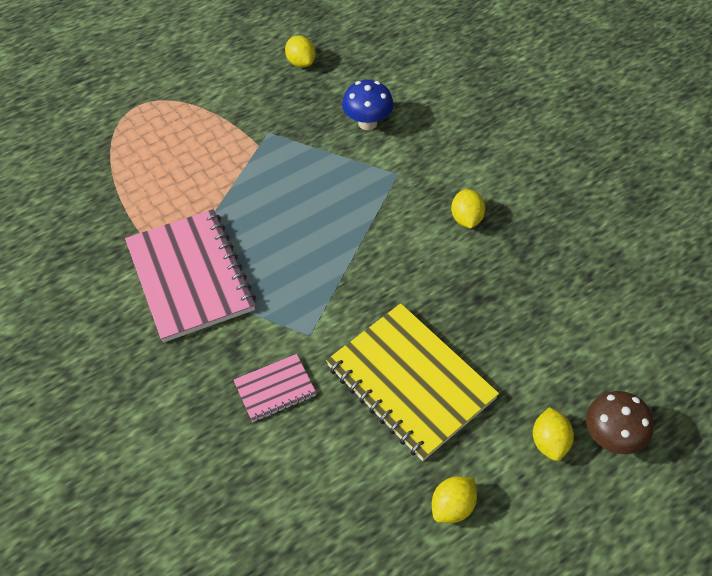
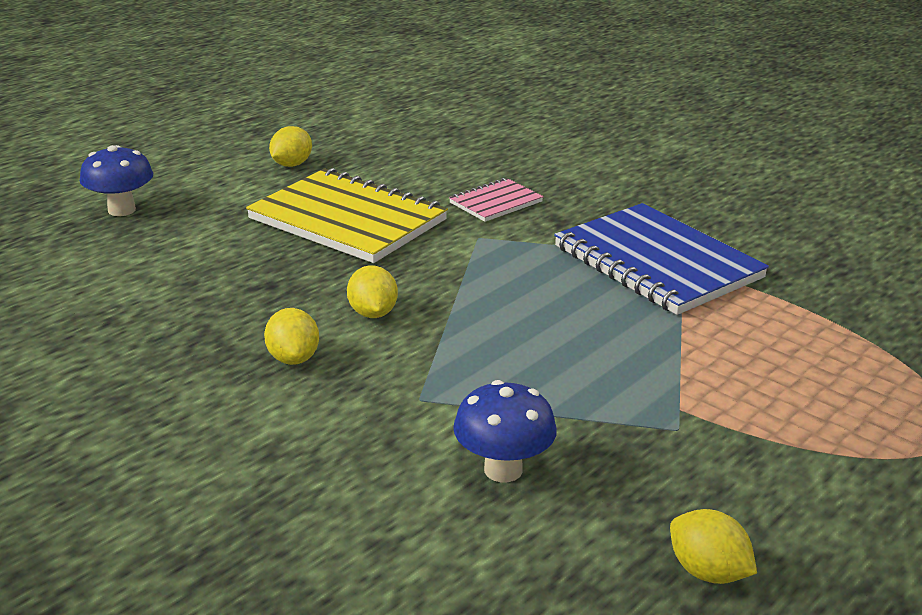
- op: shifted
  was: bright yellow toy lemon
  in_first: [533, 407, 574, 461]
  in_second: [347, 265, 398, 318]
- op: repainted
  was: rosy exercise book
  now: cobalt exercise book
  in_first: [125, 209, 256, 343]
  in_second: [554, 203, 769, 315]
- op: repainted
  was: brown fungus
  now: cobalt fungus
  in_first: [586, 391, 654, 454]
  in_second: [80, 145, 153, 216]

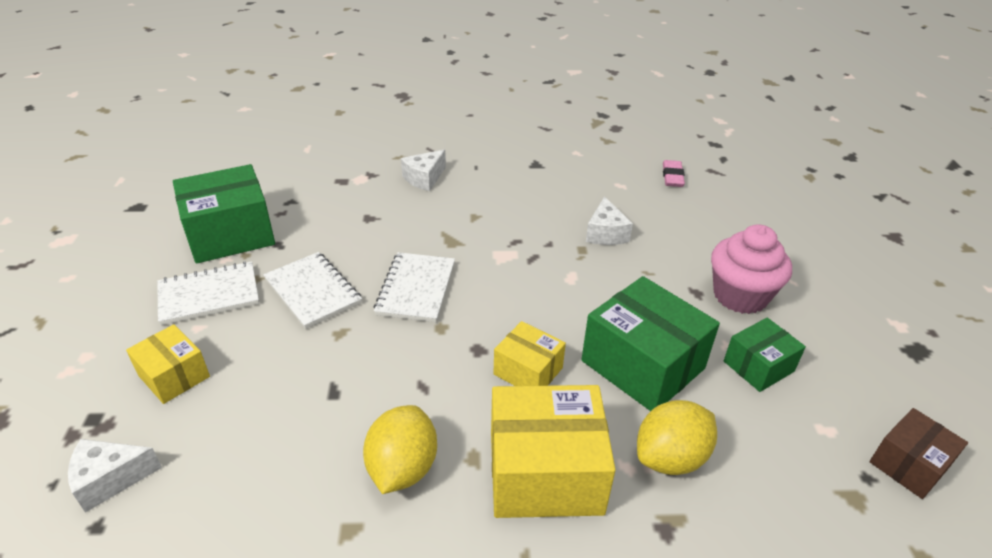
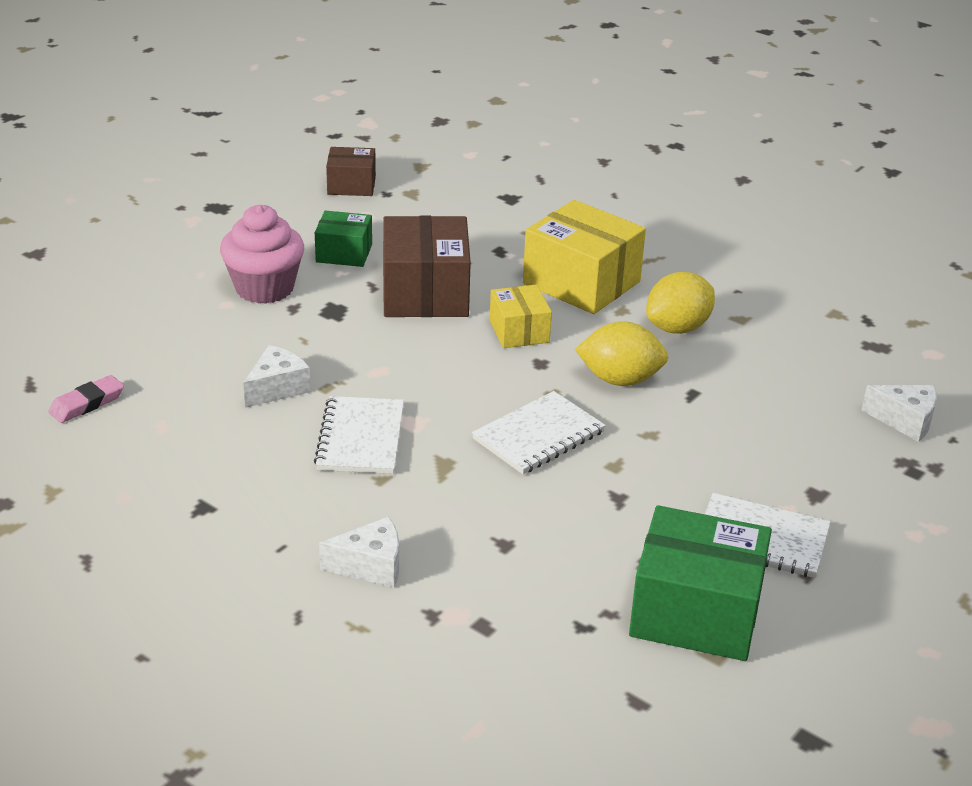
- op: gone
  was: bright yellow package
  in_first: [126, 324, 210, 404]
- op: shifted
  was: white exercise book
  in_first: [263, 252, 362, 329]
  in_second: [314, 396, 404, 474]
- op: shifted
  was: bright yellow toy lemon
  in_first: [637, 400, 717, 475]
  in_second: [575, 321, 668, 386]
- op: repainted
  was: emerald package
  now: brown package
  in_first: [581, 276, 720, 411]
  in_second: [383, 216, 471, 317]

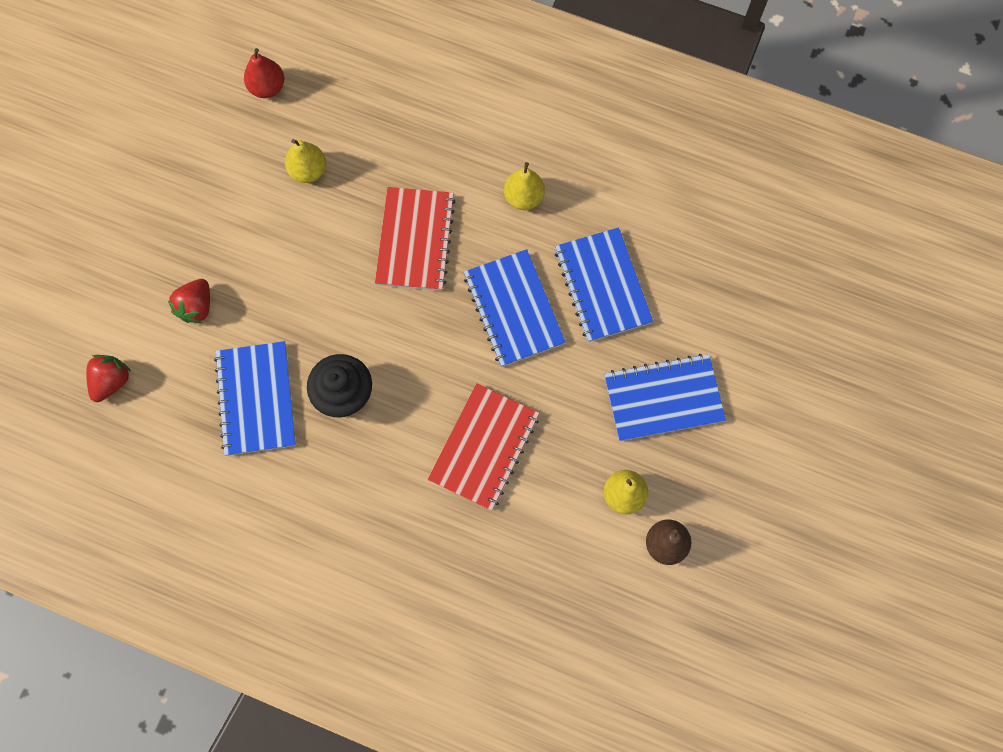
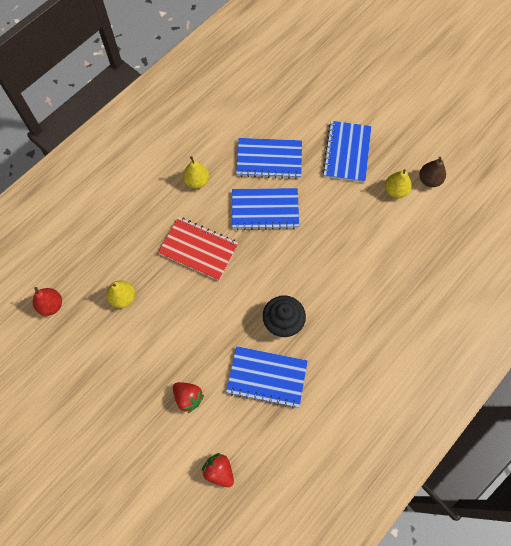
- op: gone
  was: red exercise book
  in_first: [428, 383, 539, 511]

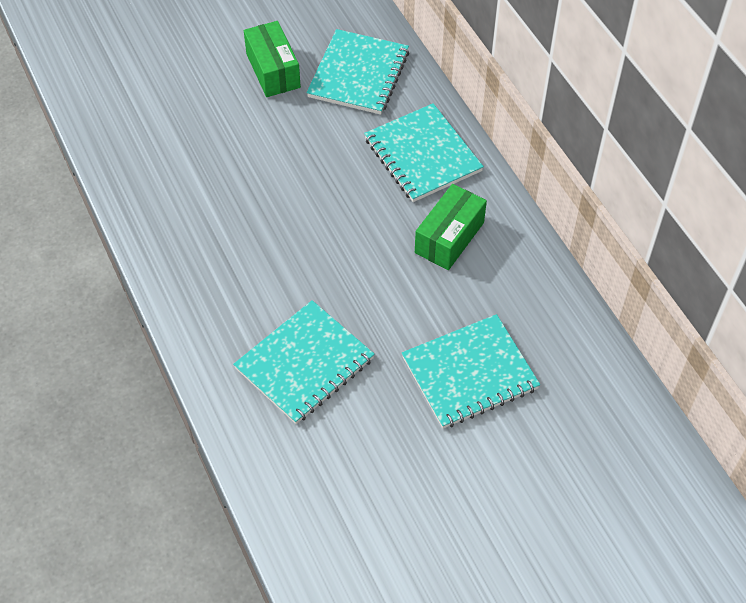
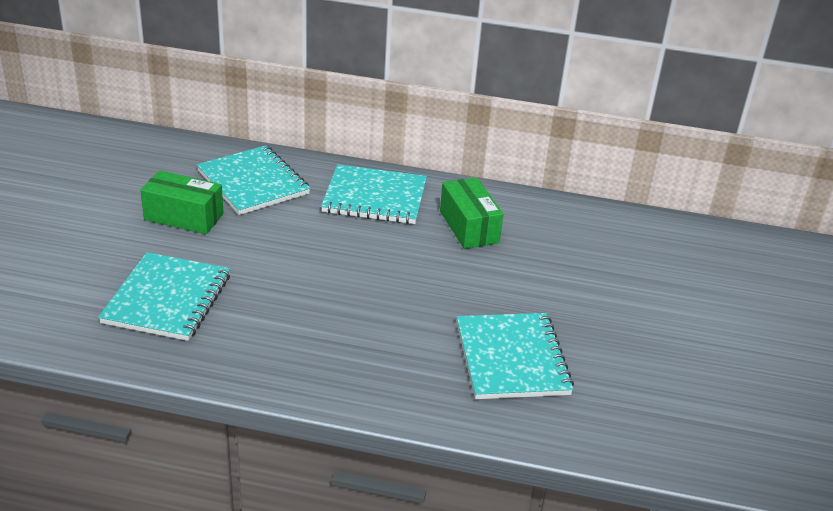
- op: shifted
  was: turquoise exercise book
  in_first: [402, 314, 540, 429]
  in_second: [98, 252, 230, 341]

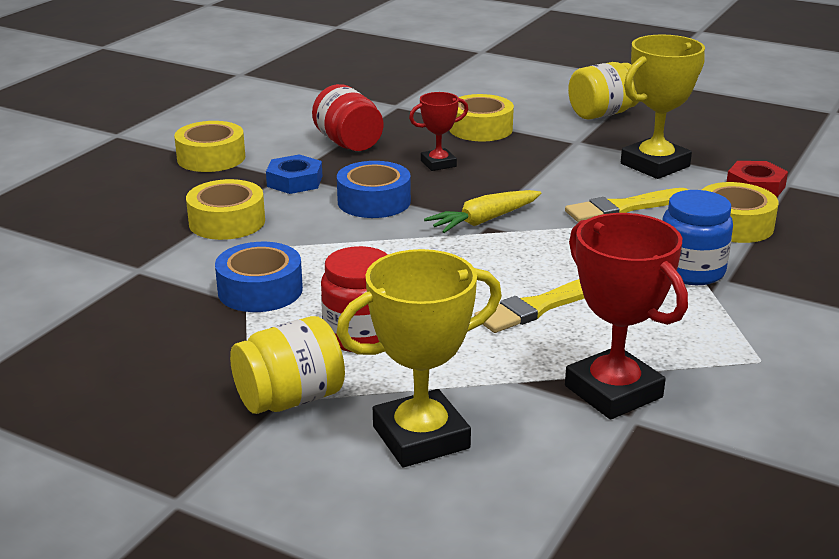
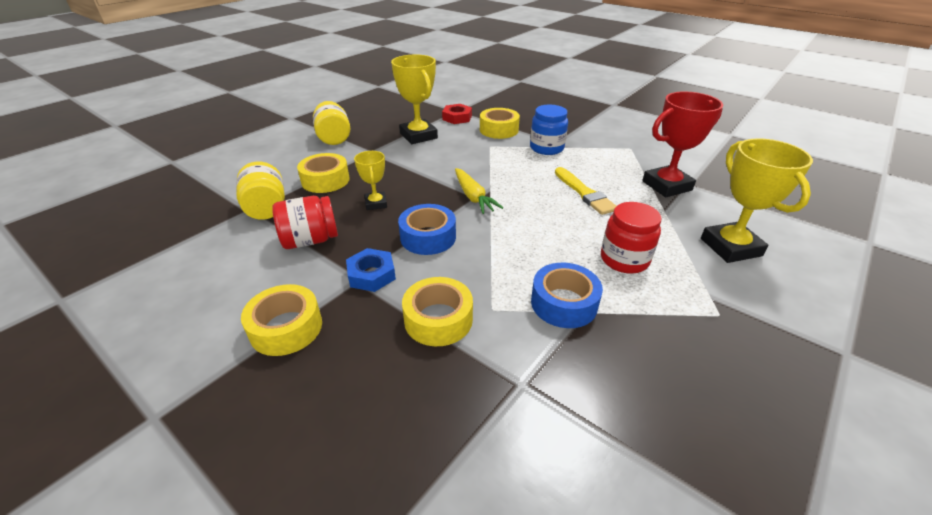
- op: gone
  was: bright yellow paintbrush
  in_first: [565, 188, 688, 222]
- op: shifted
  was: bright yellow jar
  in_first: [230, 316, 345, 414]
  in_second: [236, 161, 285, 220]
- op: repainted
  was: red award cup
  now: bright yellow award cup
  in_first: [409, 92, 468, 171]
  in_second: [354, 151, 387, 210]

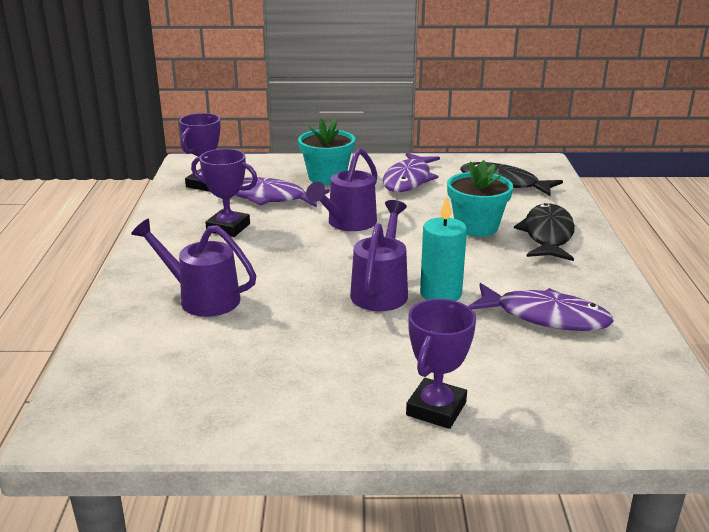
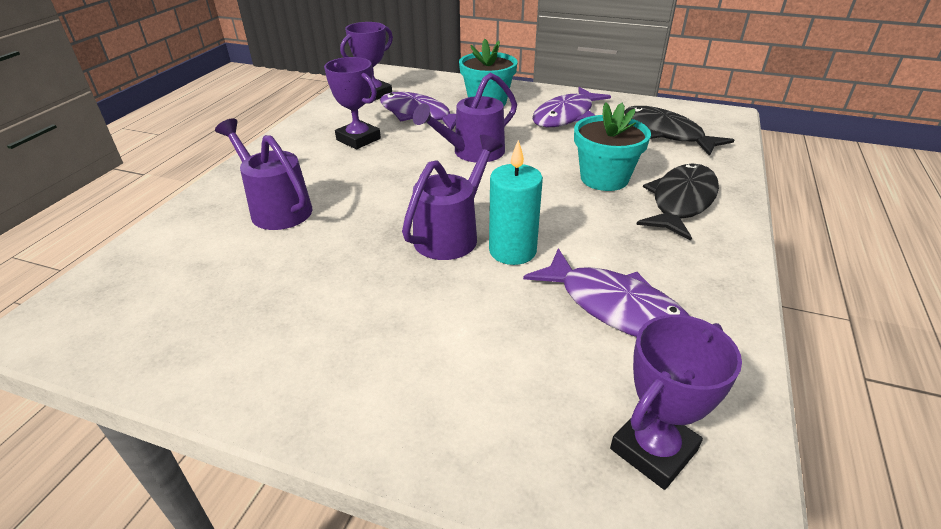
- op: shifted
  was: purple award cup
  in_first: [406, 299, 476, 429]
  in_second: [610, 315, 742, 490]

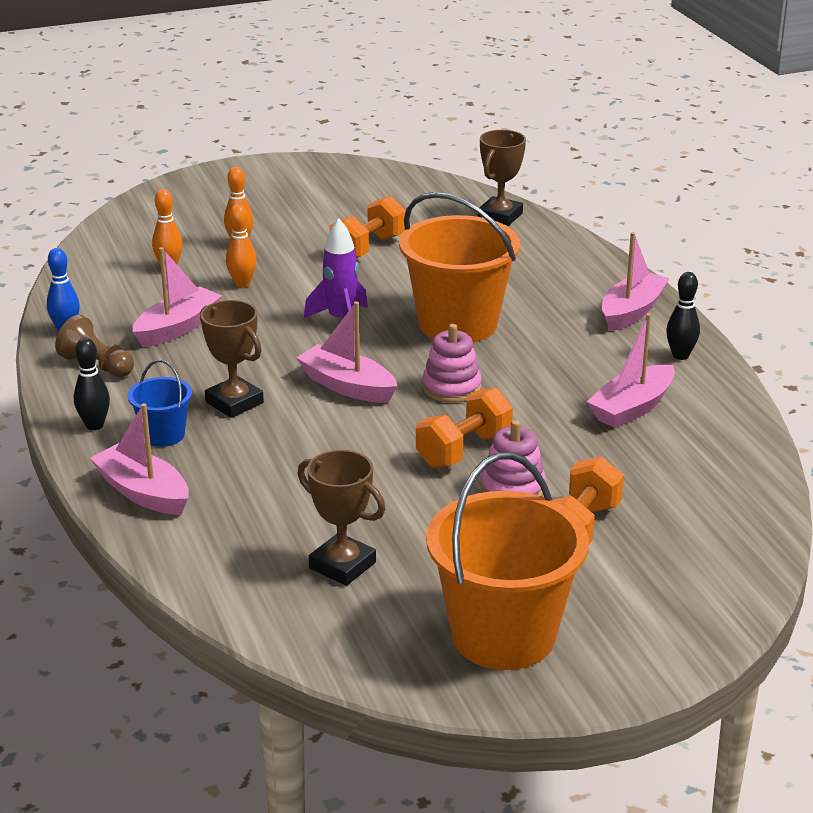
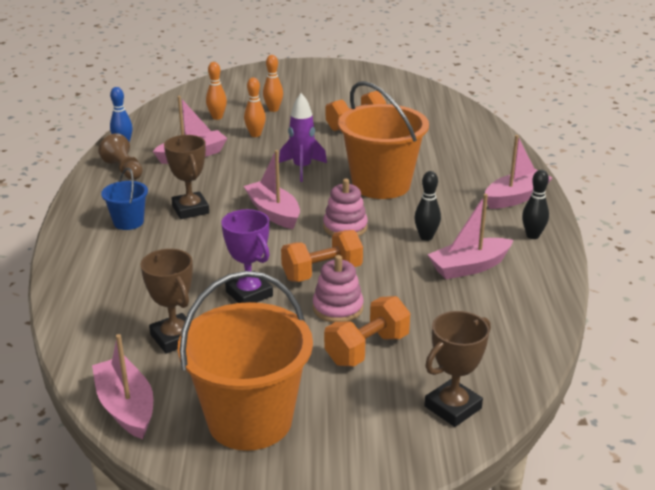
- op: new
  now: purple award cup
  in_second: [221, 209, 273, 303]
- op: shifted
  was: jet-black bowling pin
  in_first: [74, 338, 110, 430]
  in_second: [414, 171, 441, 241]
- op: shifted
  was: rosy boat
  in_first: [90, 403, 189, 515]
  in_second: [92, 334, 153, 439]
- op: shifted
  was: brown award cup
  in_first: [478, 130, 526, 226]
  in_second: [425, 311, 491, 427]

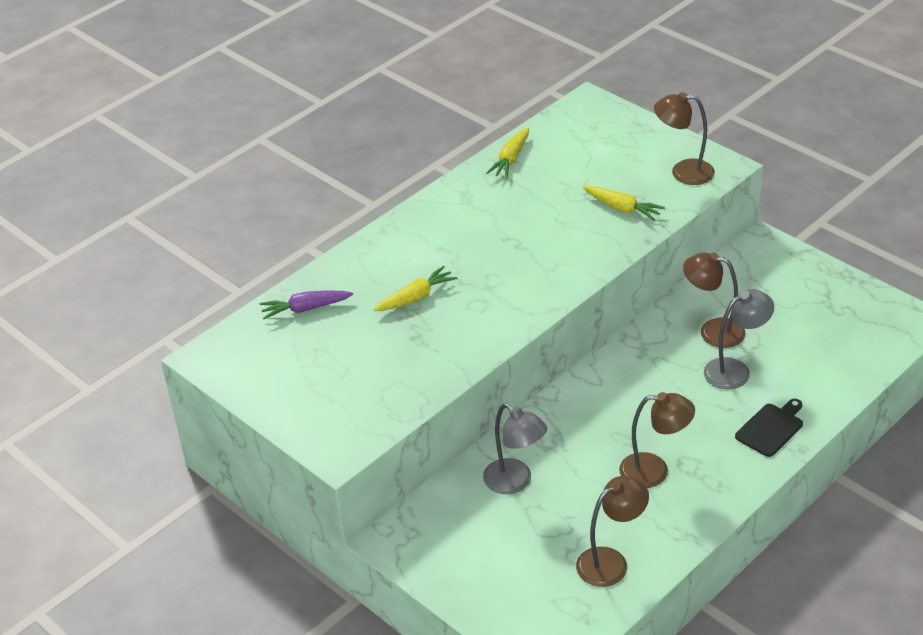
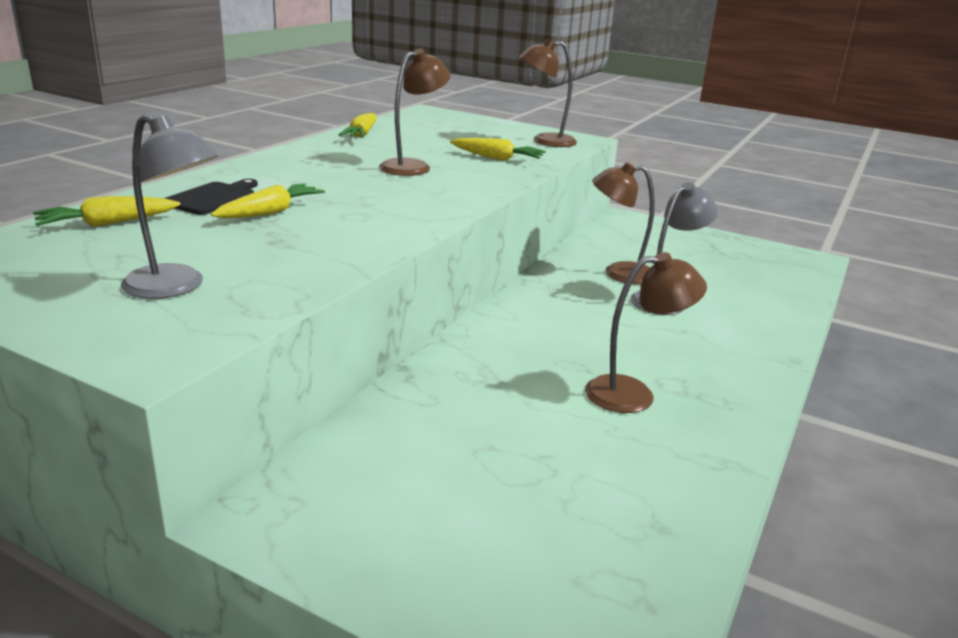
- op: shifted
  was: grey lamp
  in_first: [483, 403, 547, 494]
  in_second: [121, 114, 218, 299]
- op: shifted
  was: brown lamp
  in_first: [576, 476, 649, 587]
  in_second: [379, 49, 450, 176]
- op: shifted
  was: jet-black cutting board
  in_first: [735, 399, 803, 457]
  in_second: [165, 179, 258, 215]
- op: repainted
  was: purple toy carrot
  now: bright yellow toy carrot
  in_first: [259, 290, 353, 319]
  in_second: [33, 196, 180, 227]

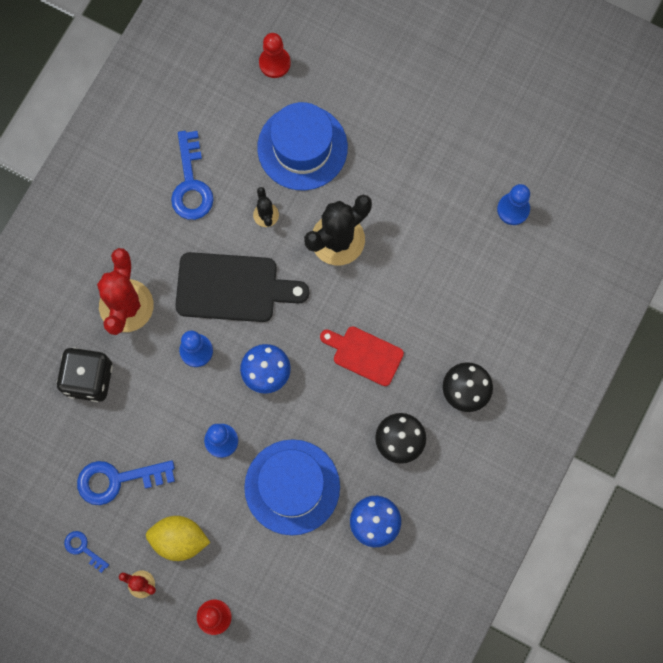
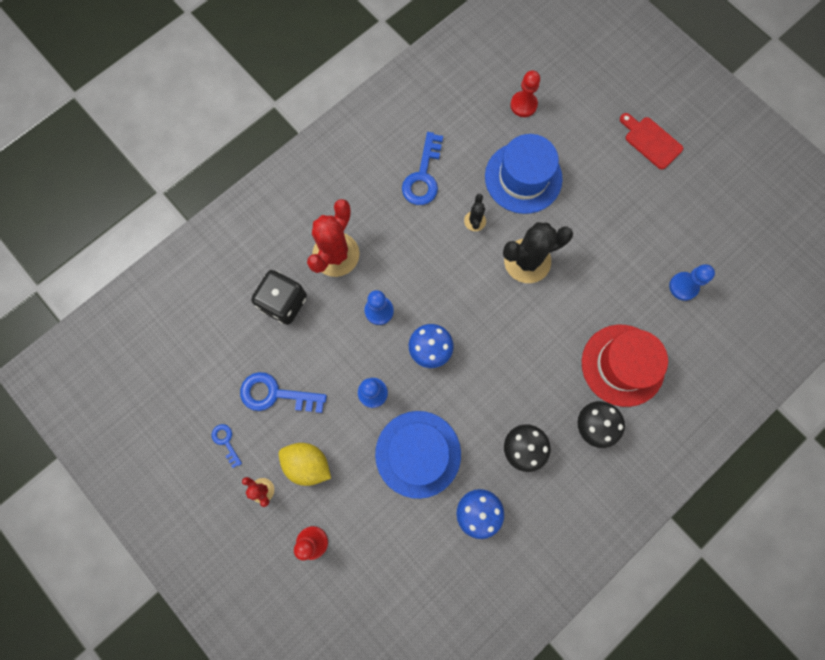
- op: gone
  was: jet-black cutting board
  in_first: [175, 252, 309, 322]
- op: new
  now: red tall hat
  in_second: [582, 325, 668, 407]
- op: shifted
  was: red cutting board
  in_first: [320, 326, 404, 386]
  in_second: [620, 113, 683, 170]

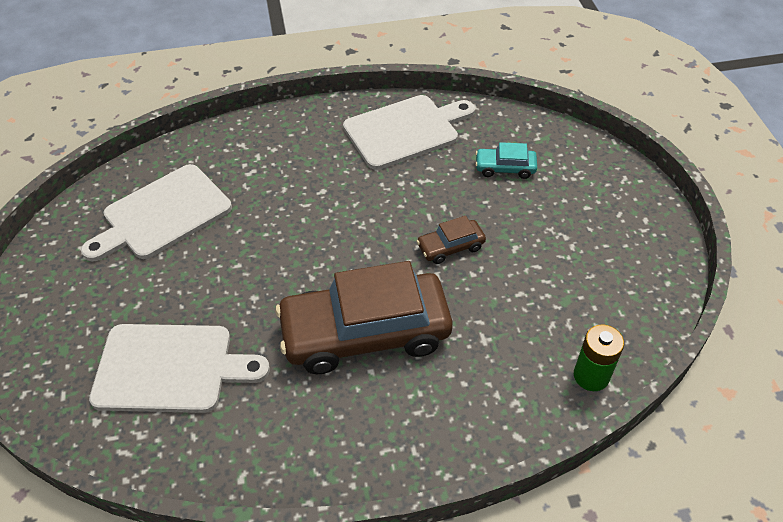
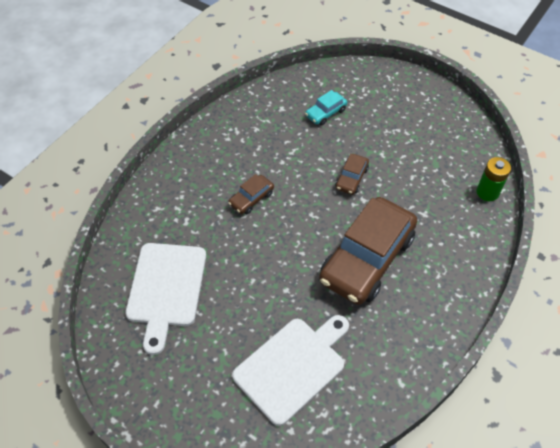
- op: gone
  was: white cutting board
  in_first: [343, 95, 475, 170]
- op: new
  now: brown car
  in_second: [228, 174, 274, 214]

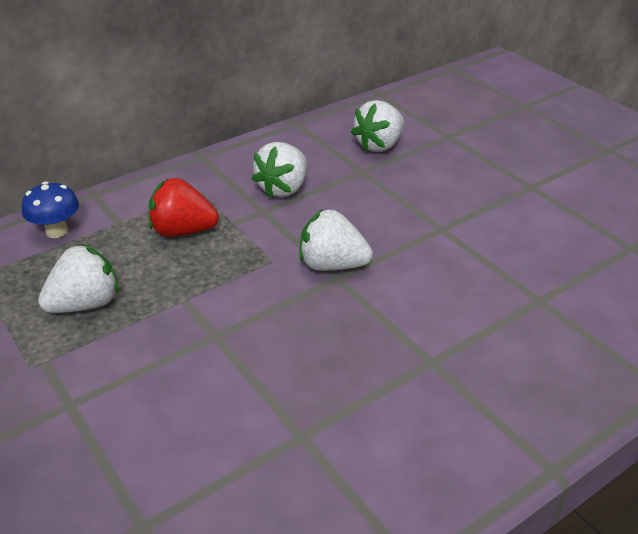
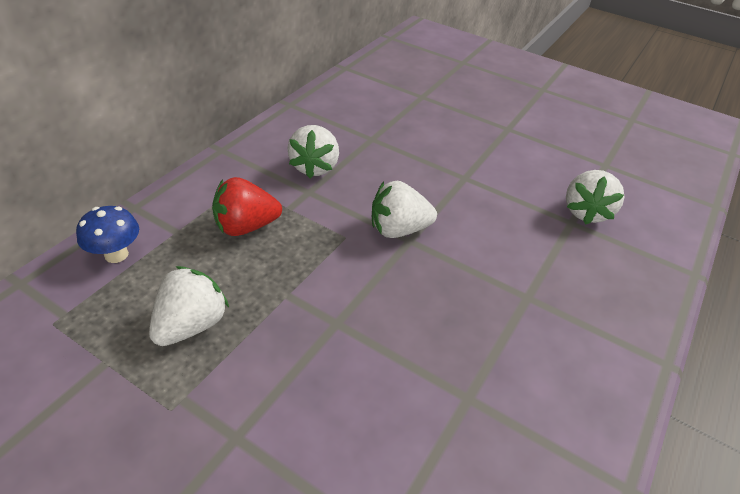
- op: shifted
  was: white berry
  in_first: [351, 100, 404, 152]
  in_second: [566, 170, 624, 225]

